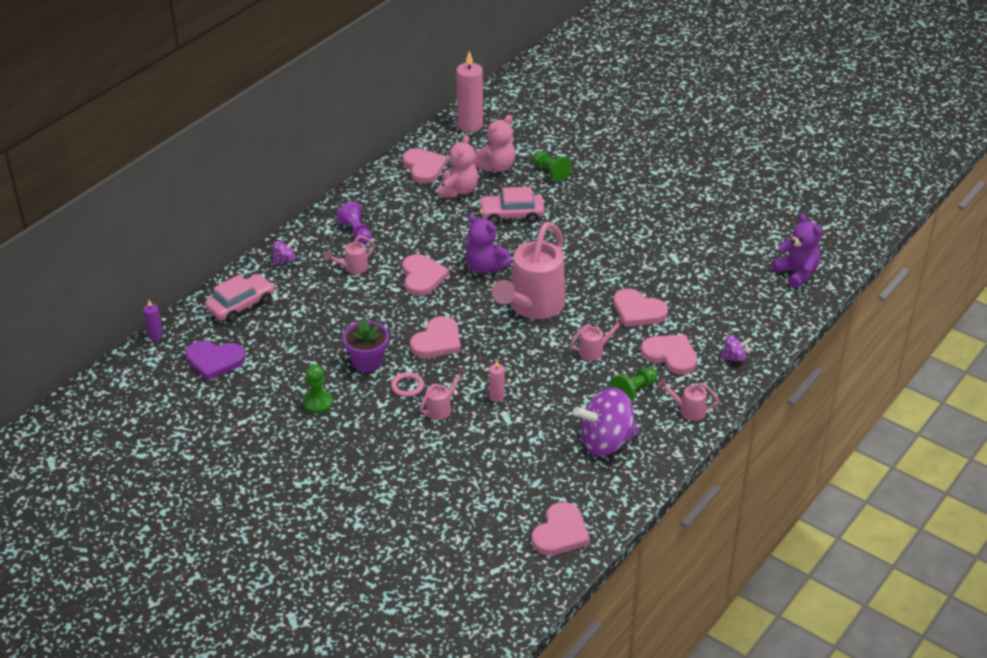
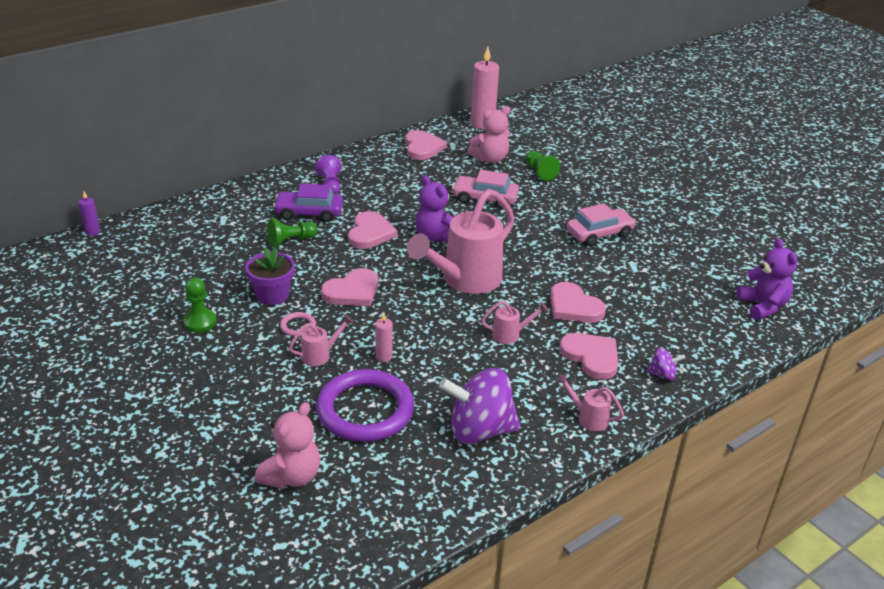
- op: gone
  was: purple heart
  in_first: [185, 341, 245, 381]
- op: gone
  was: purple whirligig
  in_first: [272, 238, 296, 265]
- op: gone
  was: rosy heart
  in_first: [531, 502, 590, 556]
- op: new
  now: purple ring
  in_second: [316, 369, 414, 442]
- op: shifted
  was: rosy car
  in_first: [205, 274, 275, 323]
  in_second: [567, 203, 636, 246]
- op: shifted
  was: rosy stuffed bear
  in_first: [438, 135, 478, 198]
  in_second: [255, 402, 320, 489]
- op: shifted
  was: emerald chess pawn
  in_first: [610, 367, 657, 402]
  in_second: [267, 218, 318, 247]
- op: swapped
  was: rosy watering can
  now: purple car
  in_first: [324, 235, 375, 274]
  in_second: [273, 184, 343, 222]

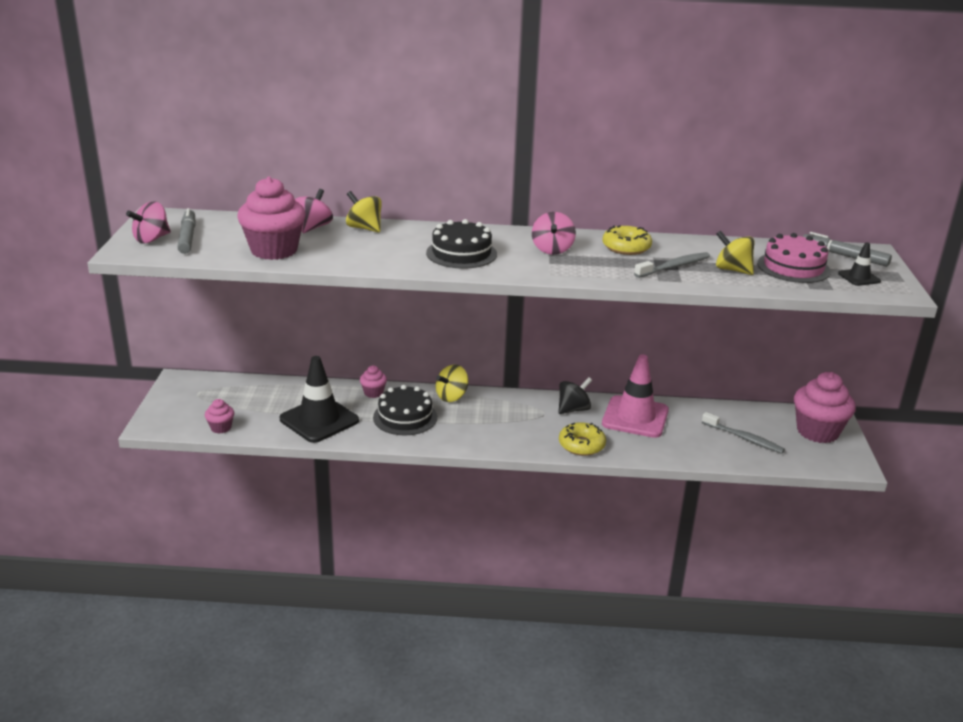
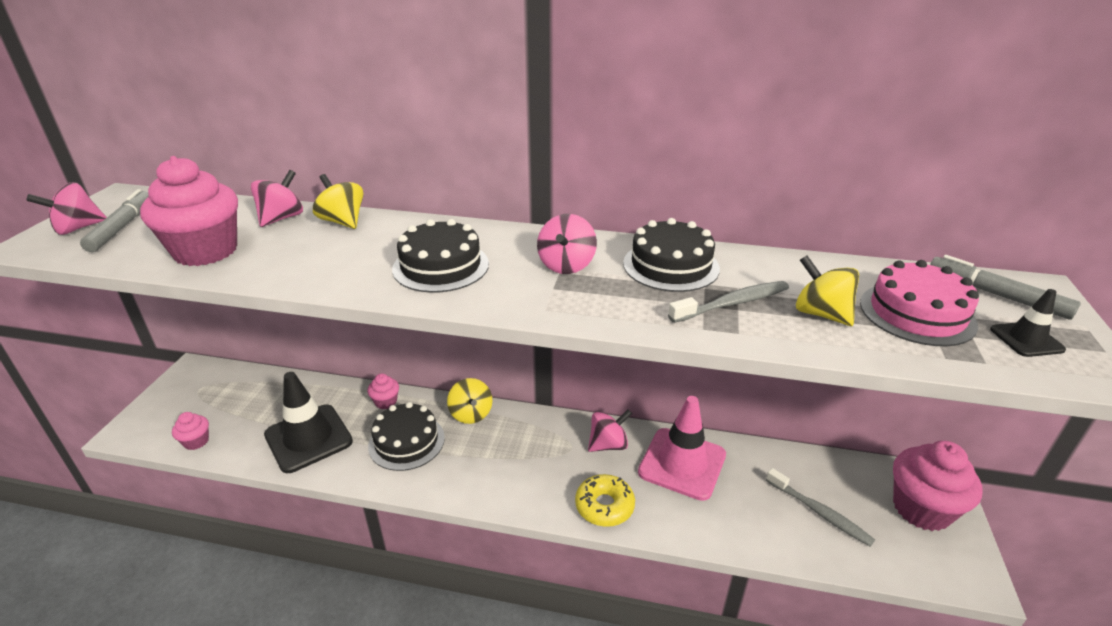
- op: swapped
  was: bright yellow doughnut
  now: jet-black layer cake
  in_first: [602, 225, 652, 255]
  in_second: [623, 218, 720, 292]
- op: repainted
  was: jet-black whirligig
  now: rosy whirligig
  in_first: [558, 377, 592, 414]
  in_second: [588, 409, 632, 452]
- op: rotated
  was: bright yellow whirligig
  in_first: [436, 365, 468, 402]
  in_second: [447, 378, 492, 424]
  clockwise: -75

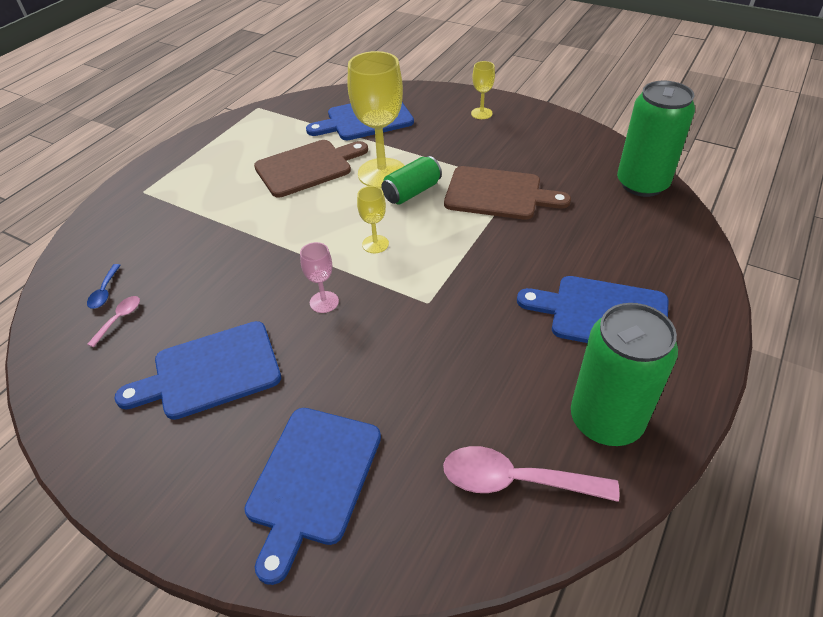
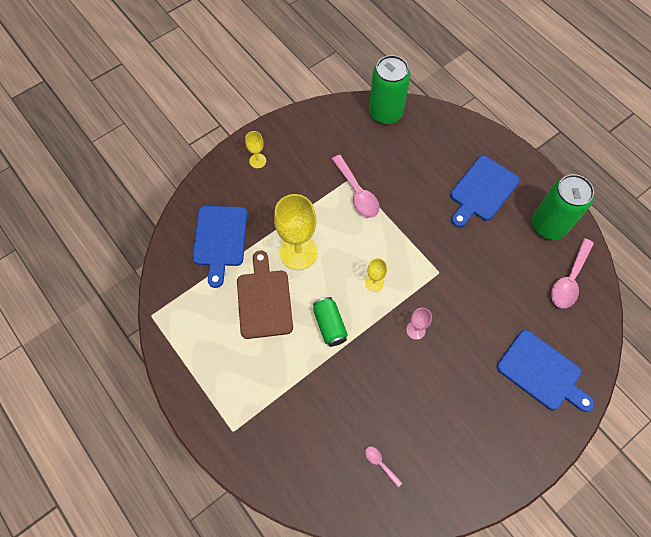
- op: gone
  was: cobalt teaspoon
  in_first: [87, 264, 121, 309]
- op: gone
  was: cobalt cutting board
  in_first: [115, 321, 281, 420]
- op: shifted
  was: emerald soda can
  in_first: [381, 156, 442, 205]
  in_second: [313, 297, 348, 347]
- op: swapped
  was: brown cutting board
  now: rosy teaspoon
  in_first: [444, 166, 571, 220]
  in_second: [332, 155, 380, 218]

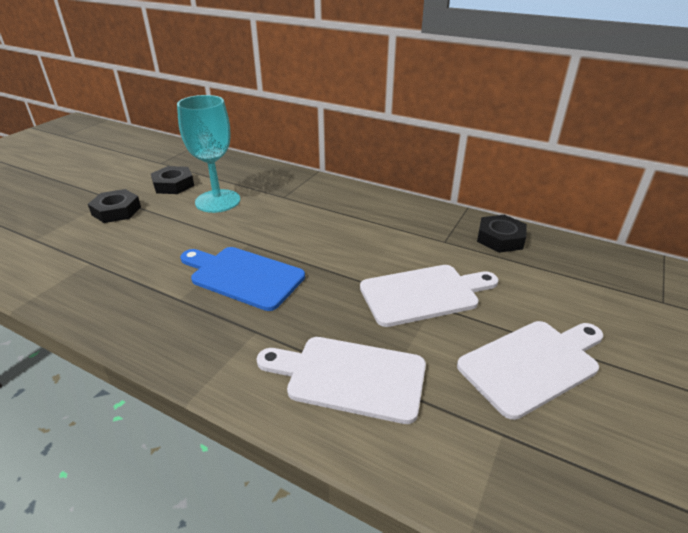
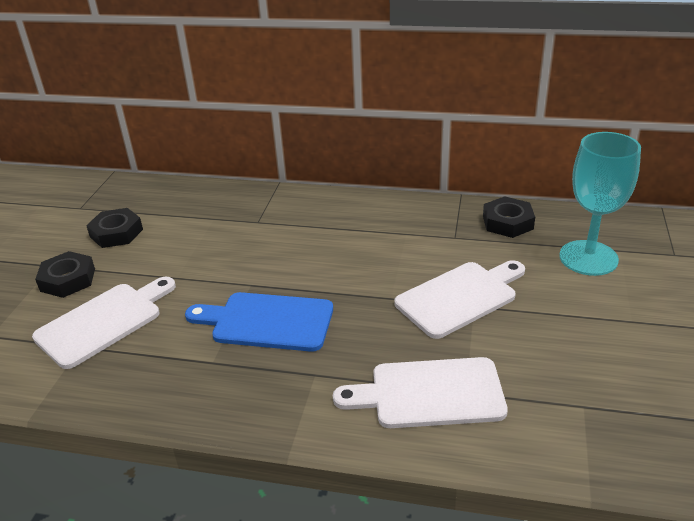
- op: shifted
  was: turquoise goblet
  in_first: [177, 95, 240, 213]
  in_second: [559, 132, 641, 276]
- op: shifted
  was: white cutting board
  in_first: [457, 321, 603, 420]
  in_second: [32, 277, 176, 369]

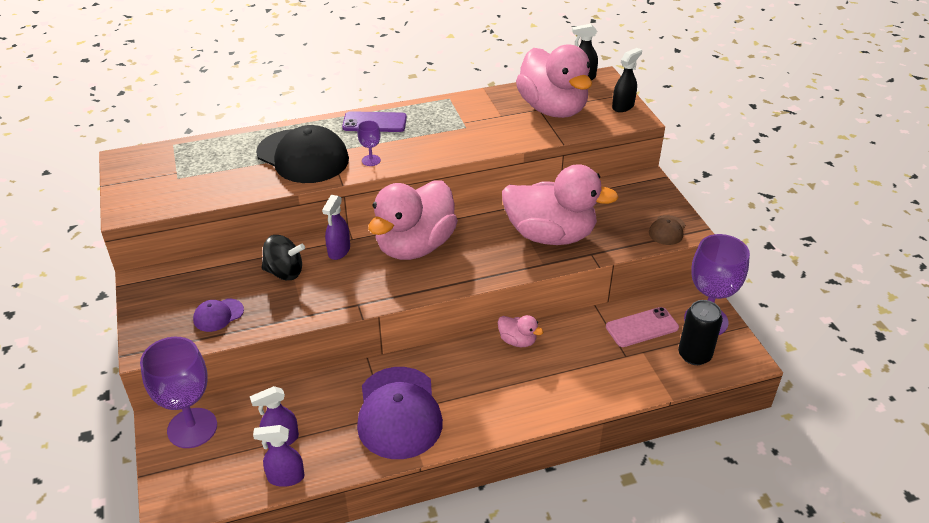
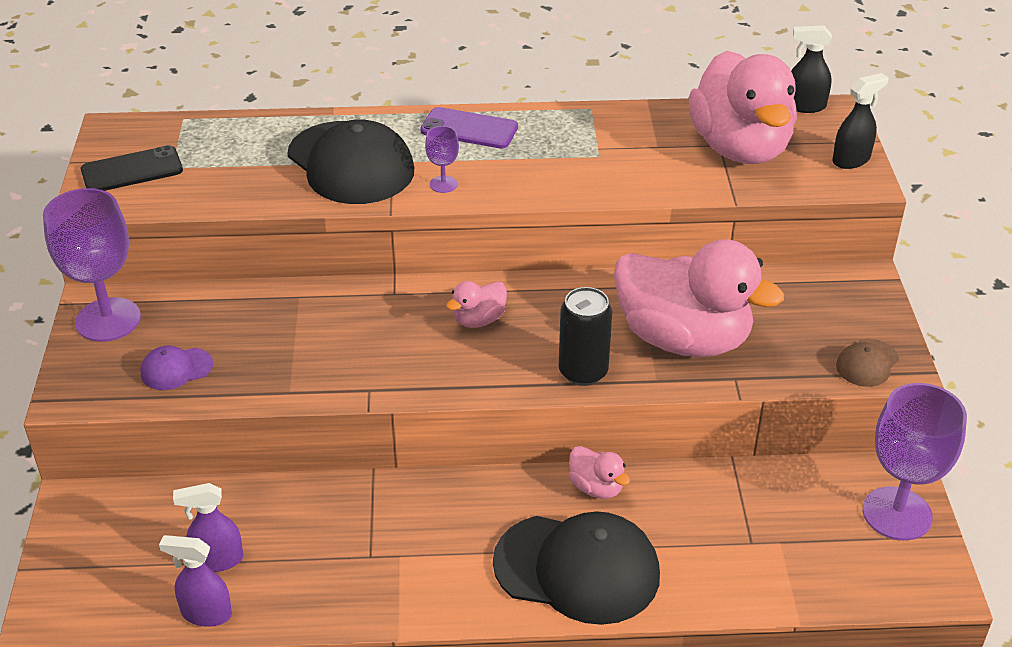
- op: gone
  was: jet-black whirligig
  in_first: [262, 235, 305, 280]
- op: gone
  was: purple sprayer
  in_first: [322, 195, 350, 260]
- op: gone
  was: purple cap
  in_first: [357, 367, 443, 459]
- op: gone
  was: rosy mobile phone
  in_first: [606, 307, 679, 347]
- op: new
  now: jet-black mobile phone
  in_second: [81, 145, 183, 191]
- op: new
  now: jet-black cap
  in_second: [493, 511, 660, 625]
- op: shifted
  was: purple goblet
  in_first: [140, 337, 217, 448]
  in_second: [43, 188, 141, 342]
- op: shifted
  was: jet-black soda can
  in_first: [678, 300, 723, 365]
  in_second: [559, 287, 612, 386]
- op: scaled
  was: rosy toy duck
  in_first: [368, 181, 458, 260]
  in_second: [446, 281, 507, 328]
  ratio: 0.42

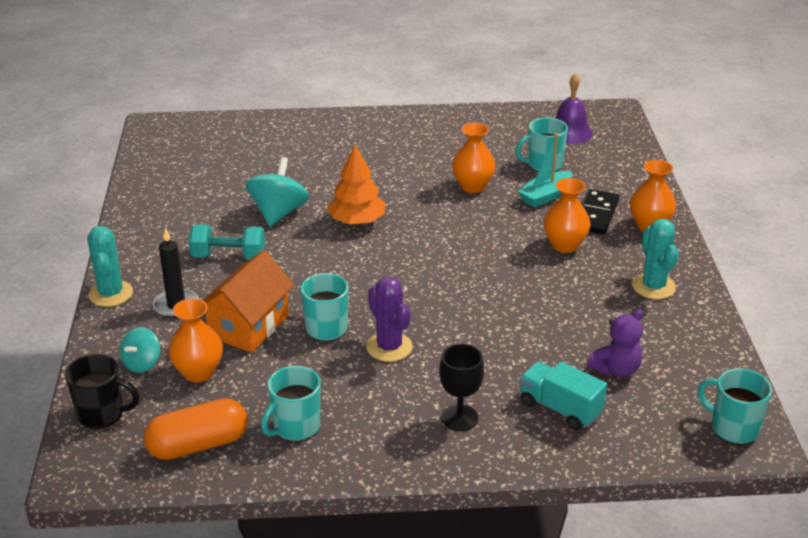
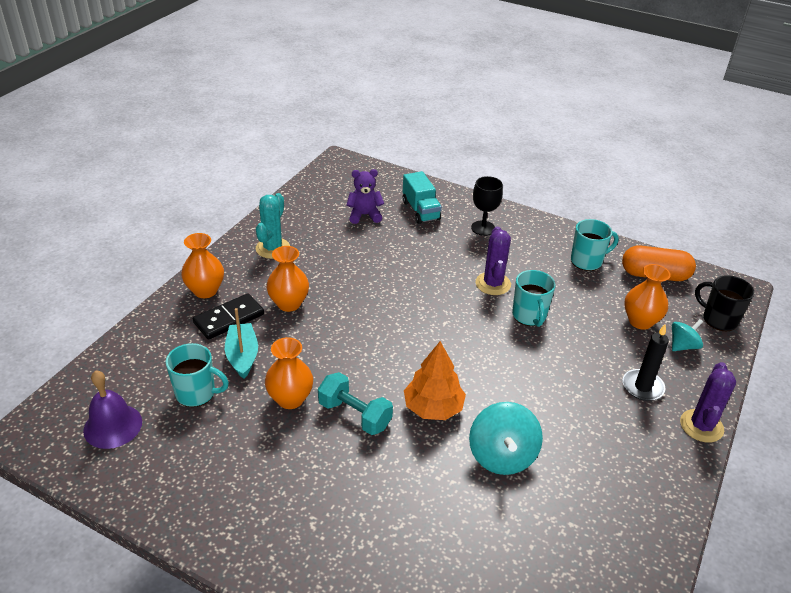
- op: gone
  was: bright orange cottage
  in_first: [203, 250, 294, 353]
- op: gone
  was: turquoise coffee mug
  in_first: [698, 368, 772, 445]
- op: shifted
  was: turquoise hand weight
  in_first: [189, 224, 265, 260]
  in_second: [318, 372, 393, 435]
- op: repainted
  was: turquoise prickly plant
  now: purple prickly plant
  in_first: [87, 226, 133, 307]
  in_second: [680, 362, 736, 443]
- op: rotated
  was: turquoise whirligig
  in_first: [246, 157, 309, 226]
  in_second: [469, 402, 543, 475]
  clockwise: -45
- op: rotated
  was: turquoise boat
  in_first: [518, 133, 572, 208]
  in_second: [225, 308, 258, 379]
  clockwise: -90

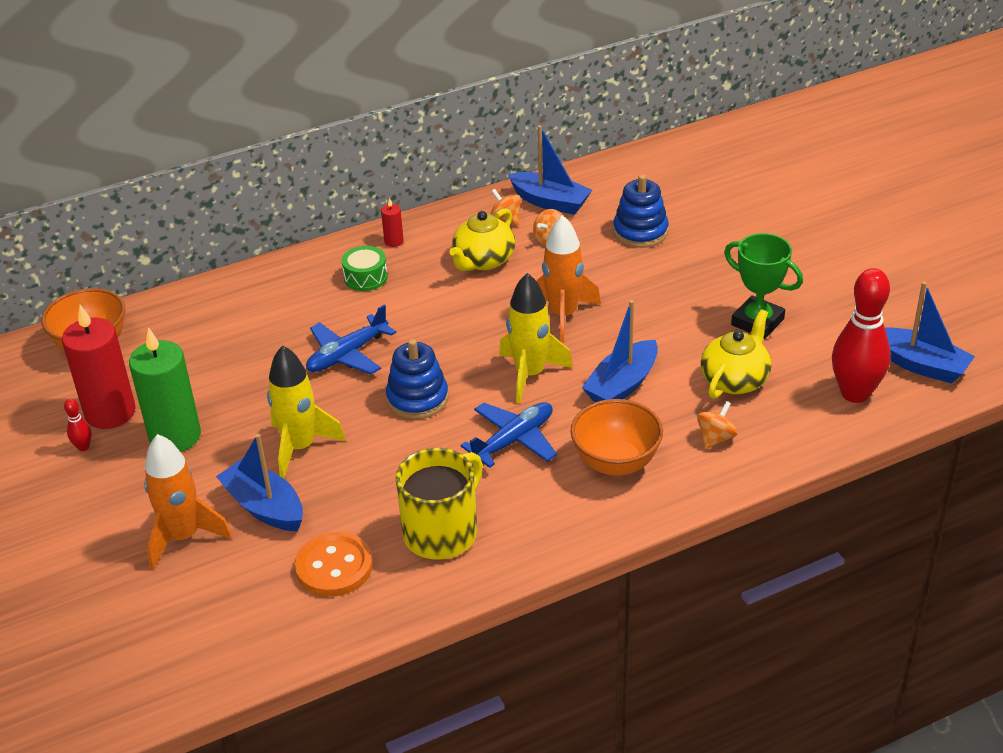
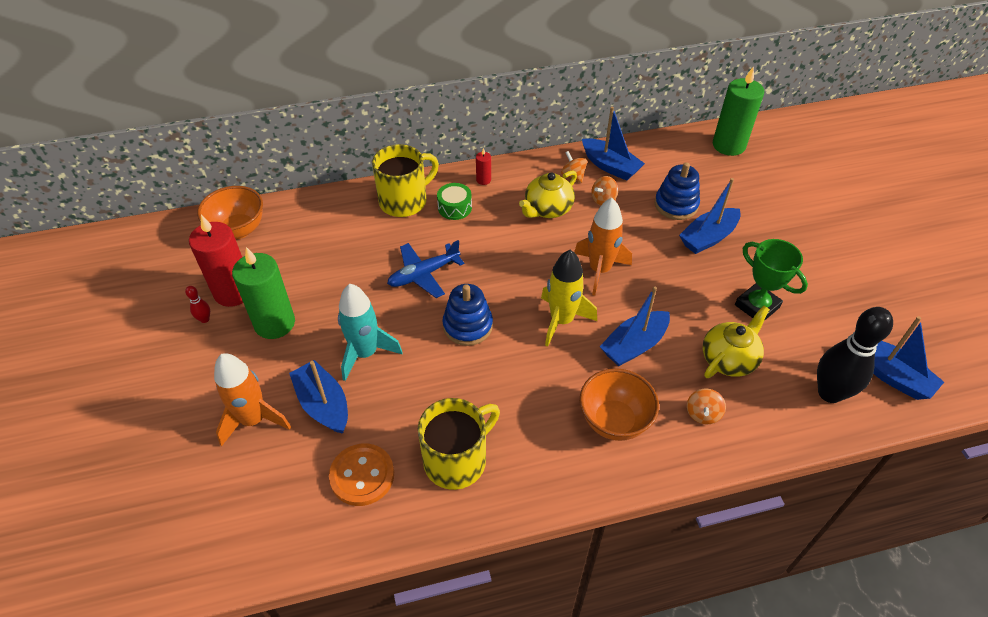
- op: gone
  was: cobalt toy plane
  in_first: [460, 402, 557, 468]
- op: new
  now: bright yellow coffee mug
  in_second: [372, 144, 439, 217]
- op: new
  now: cobalt boat
  in_second: [679, 178, 741, 254]
- op: new
  now: emerald candle
  in_second: [713, 66, 764, 156]
- op: repainted
  was: bright yellow rocket
  now: turquoise rocket
  in_first: [267, 345, 346, 478]
  in_second: [338, 284, 403, 381]
- op: repainted
  was: red bowling pin
  now: jet-black bowling pin
  in_first: [832, 268, 891, 403]
  in_second: [817, 307, 893, 403]
- op: rotated
  was: bright orange whirligig
  in_first: [697, 401, 738, 449]
  in_second: [687, 388, 726, 424]
  clockwise: 150

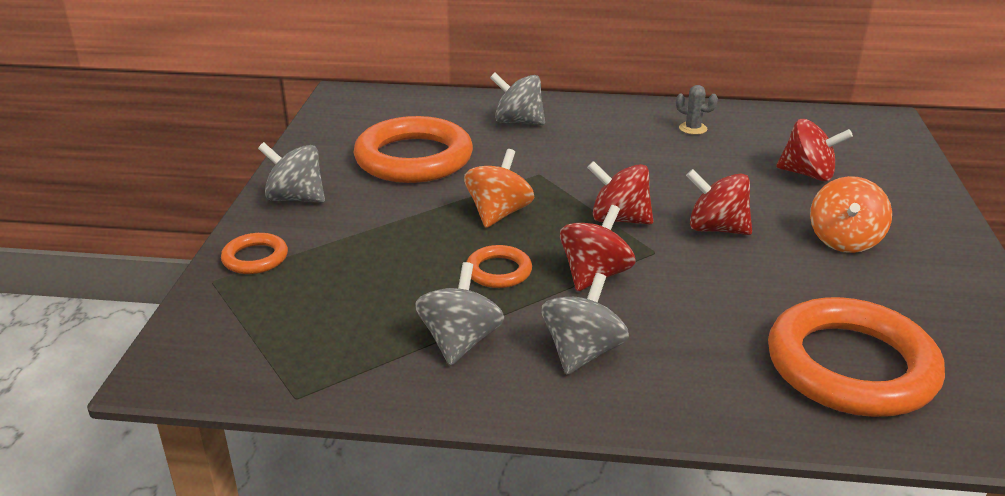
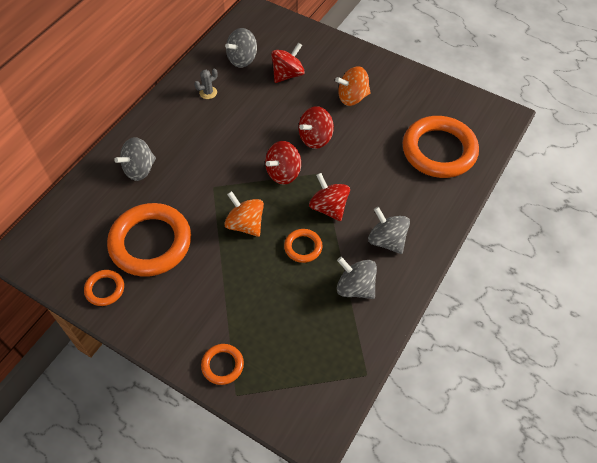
- op: new
  now: bright orange ring
  in_second: [84, 270, 124, 306]
- op: shifted
  was: grey whirligig
  in_first: [258, 142, 325, 203]
  in_second: [225, 28, 257, 68]
- op: rotated
  was: bright orange whirligig
  in_first: [810, 176, 892, 253]
  in_second: [335, 66, 371, 106]
  clockwise: 120

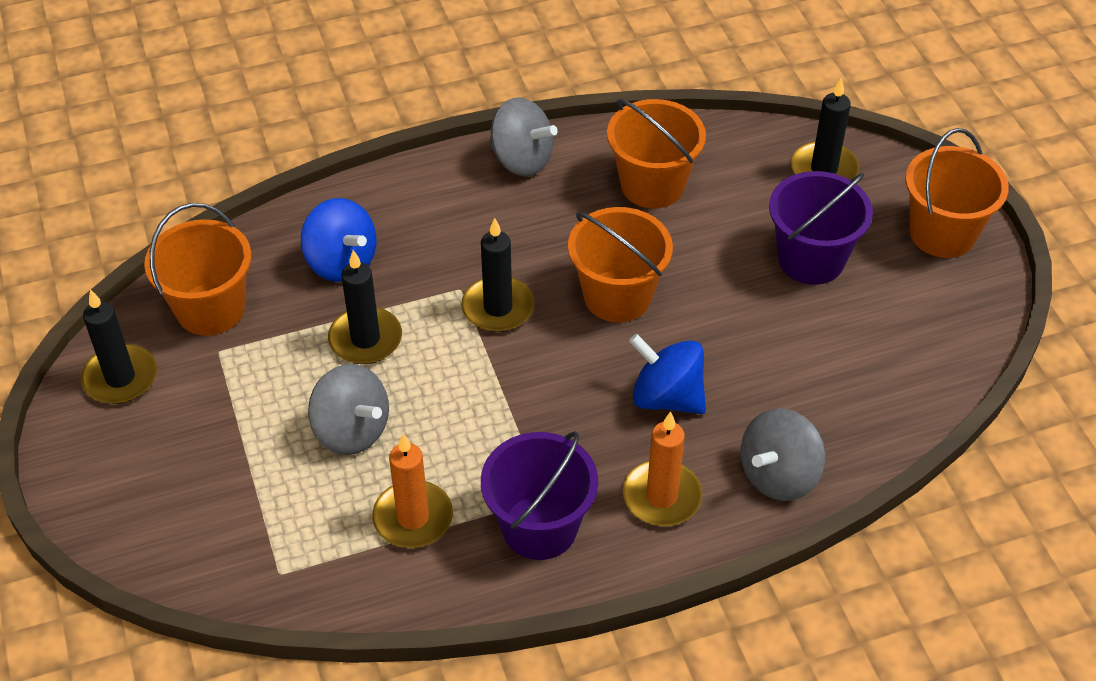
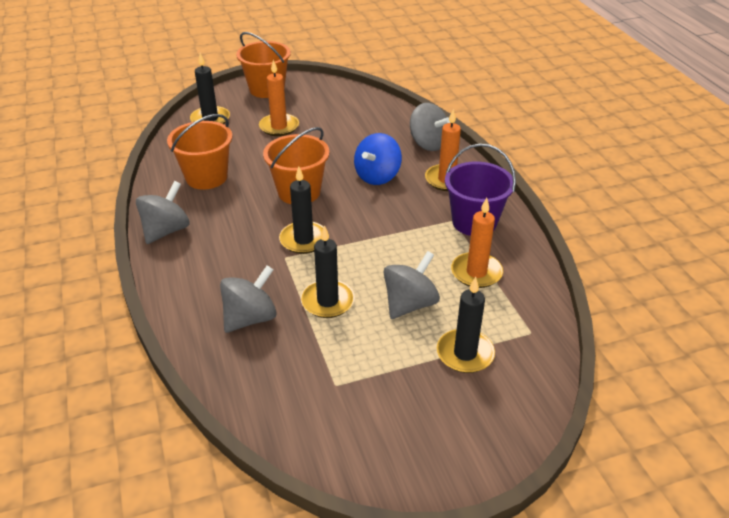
- op: gone
  was: bright orange pail
  in_first: [144, 203, 251, 336]
- op: shifted
  was: jet-black candle
  in_first: [81, 289, 157, 404]
  in_second: [437, 277, 495, 373]
- op: swapped
  was: purple pail
  now: bright orange candle
  in_first: [769, 171, 873, 285]
  in_second: [259, 60, 299, 136]
- op: repainted
  was: cobalt whirligig
  now: grey whirligig
  in_first: [301, 198, 377, 282]
  in_second: [220, 266, 277, 333]

